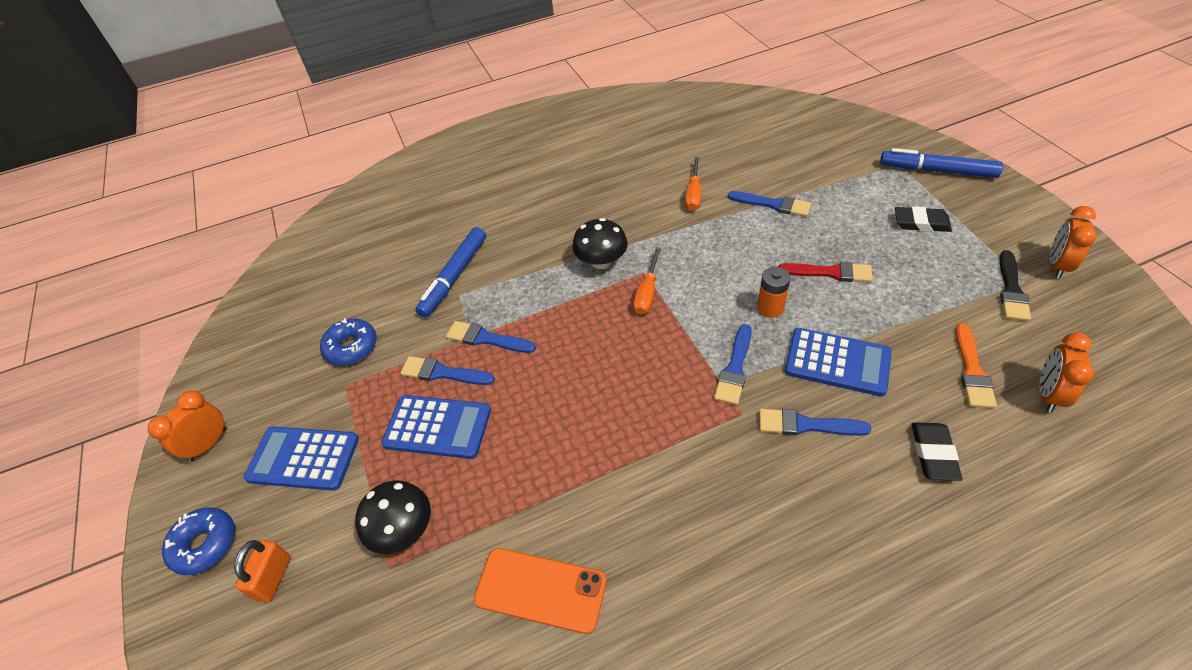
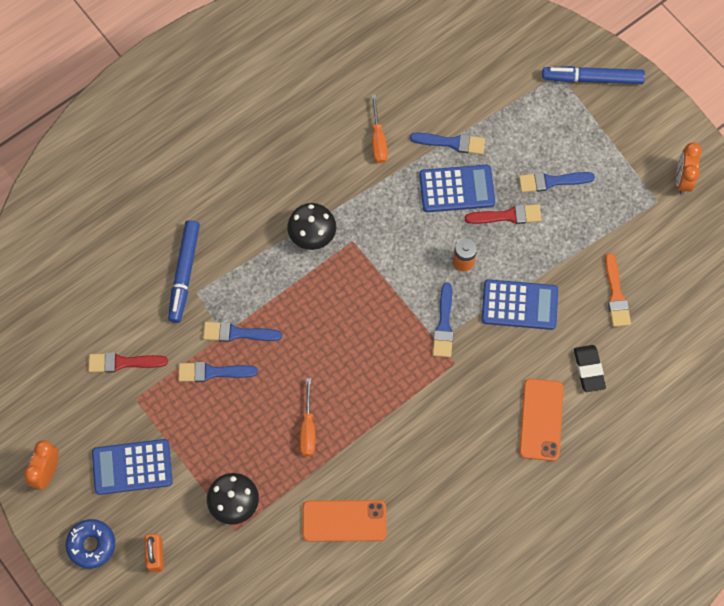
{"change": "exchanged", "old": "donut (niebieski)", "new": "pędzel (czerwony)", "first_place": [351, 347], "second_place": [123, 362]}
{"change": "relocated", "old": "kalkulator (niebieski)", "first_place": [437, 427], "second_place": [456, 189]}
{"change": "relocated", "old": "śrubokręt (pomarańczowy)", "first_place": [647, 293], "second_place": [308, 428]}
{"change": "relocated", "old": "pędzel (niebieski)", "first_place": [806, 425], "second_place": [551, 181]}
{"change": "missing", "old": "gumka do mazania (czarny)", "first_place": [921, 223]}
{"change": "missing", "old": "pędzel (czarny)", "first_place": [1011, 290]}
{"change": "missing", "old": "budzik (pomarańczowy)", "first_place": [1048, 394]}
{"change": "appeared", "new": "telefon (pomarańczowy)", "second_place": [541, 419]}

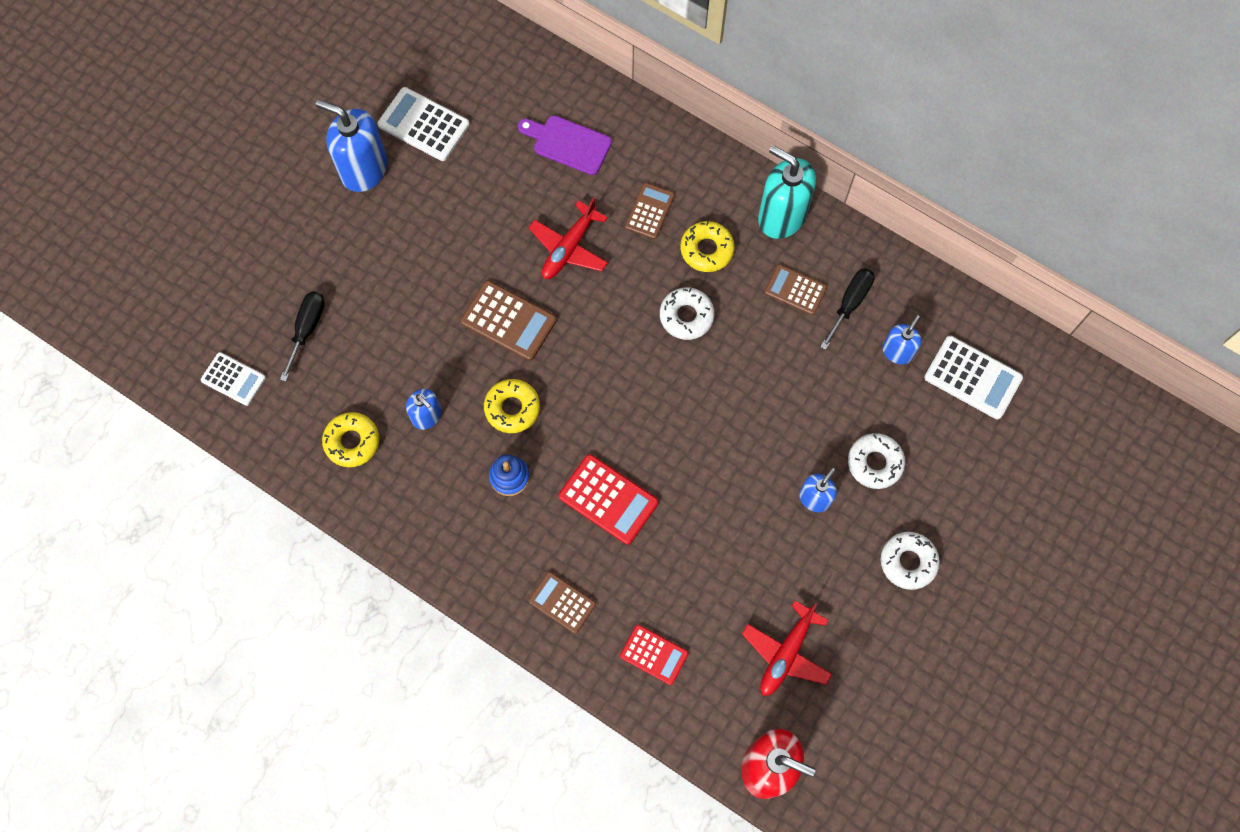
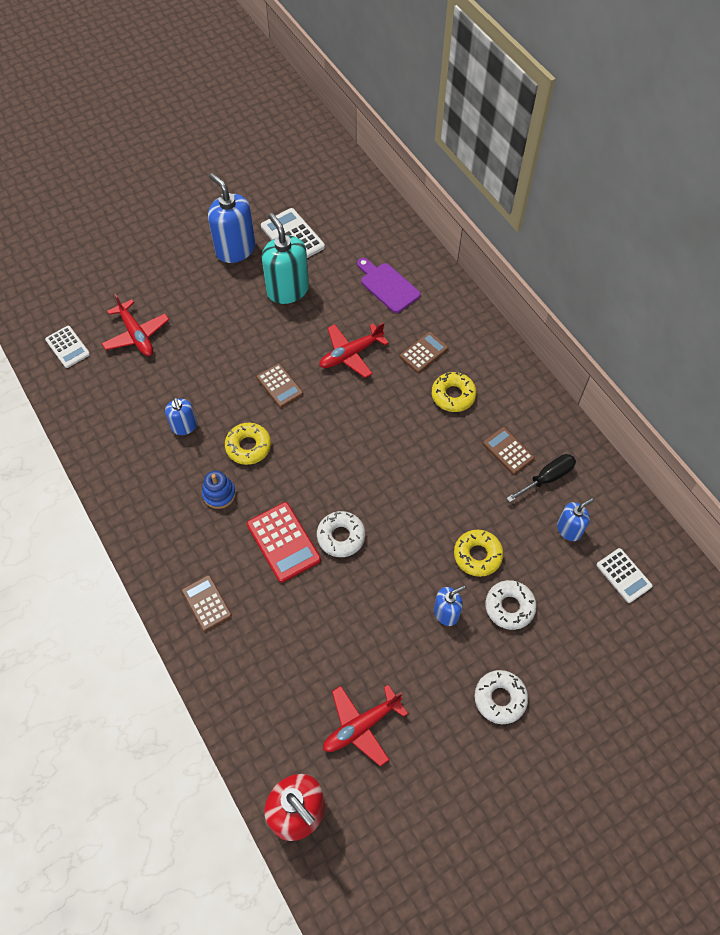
{"change": "exchanged", "old": "śrubokręt (czarny)", "new": "samolot (czerwony)", "first_place": [307, 329], "second_place": [136, 335]}
{"change": "relocated", "old": "donut (żółty)", "first_place": [352, 442], "second_place": [477, 555]}
{"change": "size", "old": "kalkulator (brązowy)", "first_place": [508, 321], "second_place": [279, 386], "factor": 0.66}
{"change": "missing", "old": "kalkulator (czerwony)", "first_place": [654, 654]}
{"change": "relocated", "old": "donut (biały)", "first_place": [686, 316], "second_place": [341, 536]}
{"change": "relocated", "old": "dozownik mydła (turkusowy)", "first_place": [781, 216], "second_place": [287, 290]}
{"change": "size", "old": "kalkulator (biały)", "first_place": [972, 377], "second_place": [623, 575], "factor": 0.66}

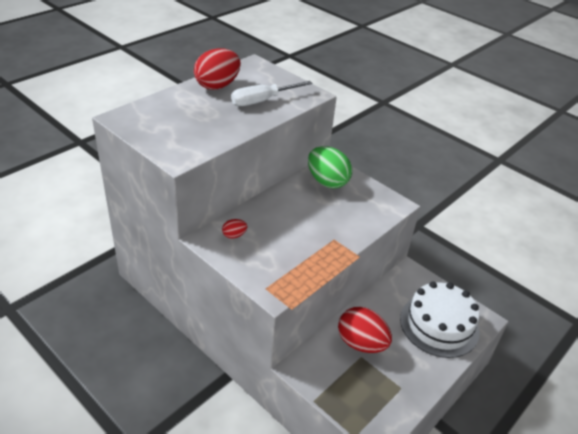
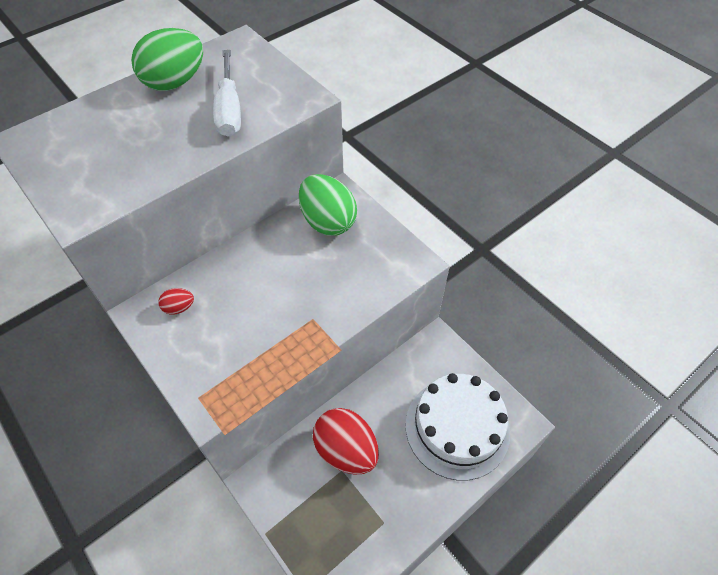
{"change": "colour", "old": "jajko (czerwony)", "new": "jajko (zielony)", "first_place": [217, 86], "second_place": [175, 82]}
{"change": "spun", "old": "śrubokręt (biały)", "first_place": [262, 101], "second_place": [229, 110], "degrees": -75}

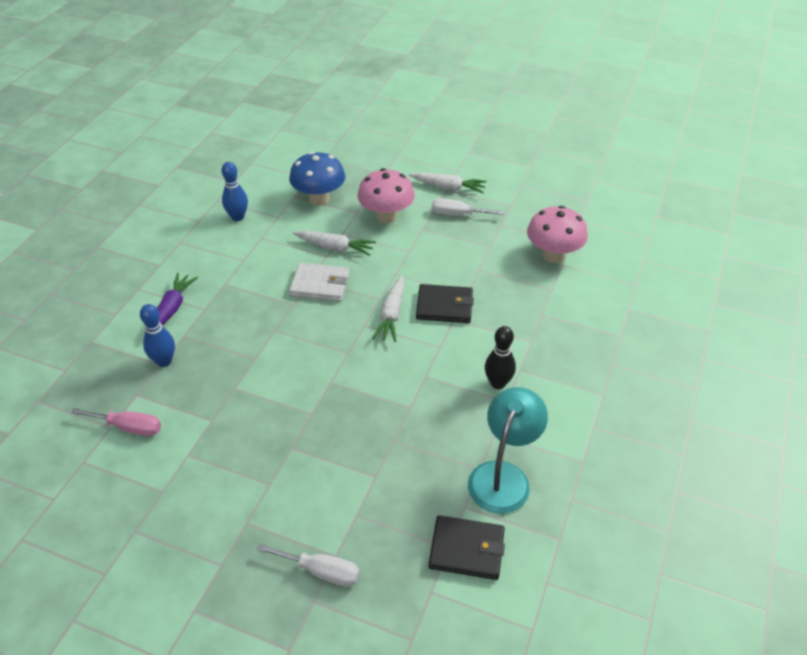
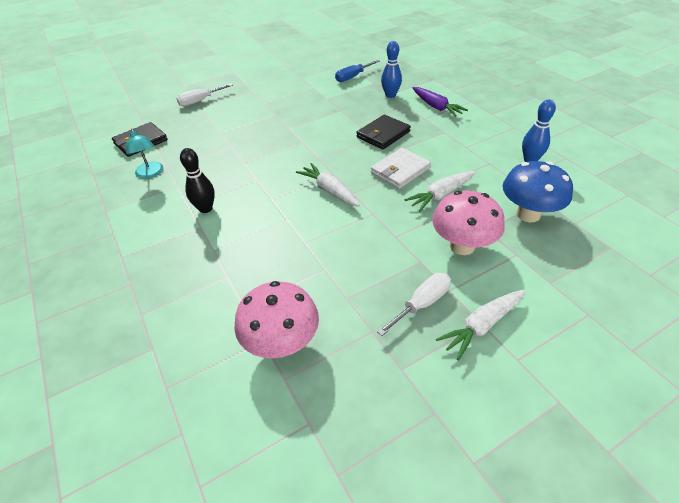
{"change": "colour", "old": "śrubokręt (różowy)", "new": "śrubokręt (niebieski)", "first_place": [129, 427], "second_place": [352, 77]}
{"change": "relocated", "old": "portfel (czarny)", "first_place": [444, 306], "second_place": [383, 134]}
{"change": "size", "old": "lampka (turkusowy)", "first_place": [503, 476], "second_place": [150, 174], "factor": 0.63}

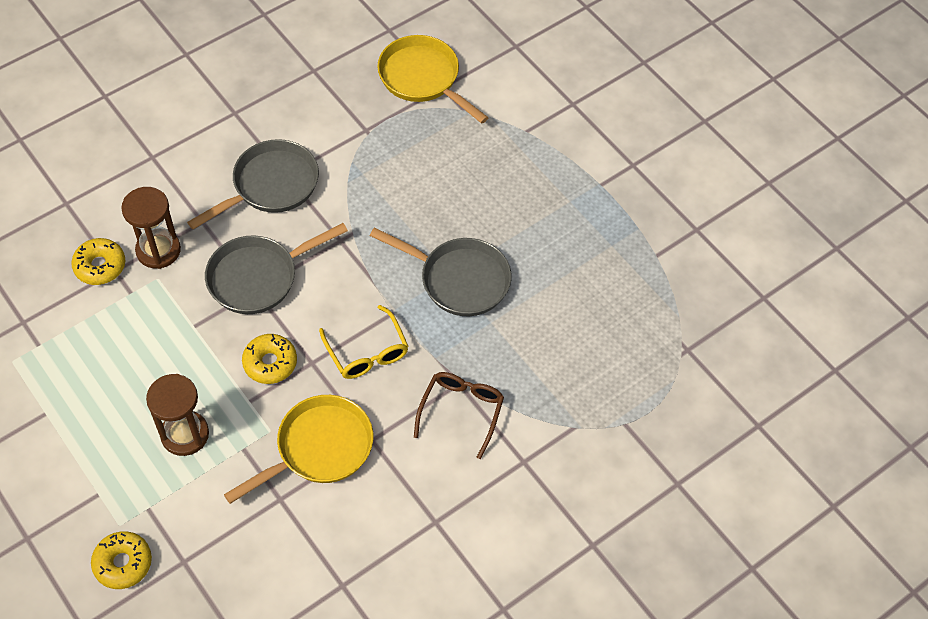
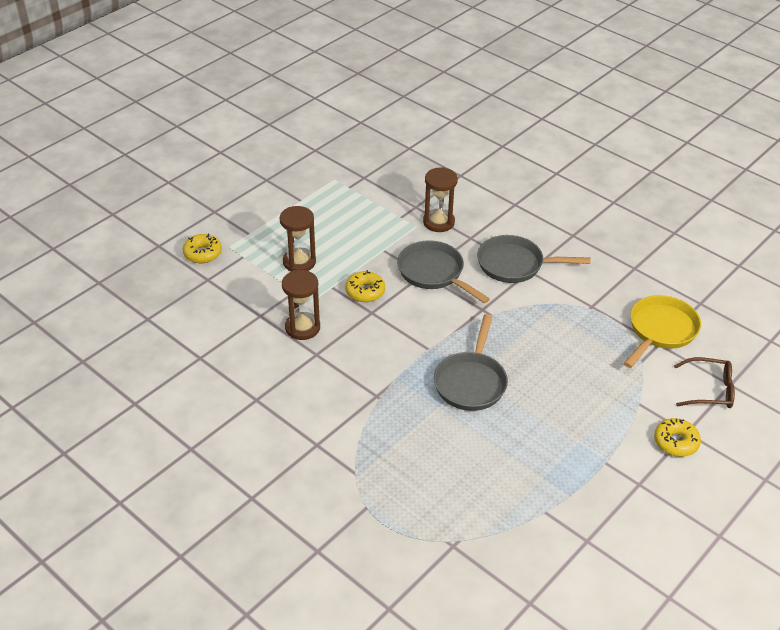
{"change": "relocated", "old": "donut (żółty)", "first_place": [100, 266], "second_place": [676, 442]}
{"change": "spun", "old": "patelnia (szary)", "first_place": [270, 186], "second_place": [515, 265], "degrees": 150}
{"change": "exchanged", "old": "patelnia (żółty)", "new": "klepsydra (brązowy)", "first_place": [319, 449], "second_place": [302, 328]}
{"change": "missing", "old": "okulary (żółty)", "first_place": [367, 351]}
{"change": "relocated", "old": "okulary (brązowy)", "first_place": [461, 412], "second_place": [709, 390]}

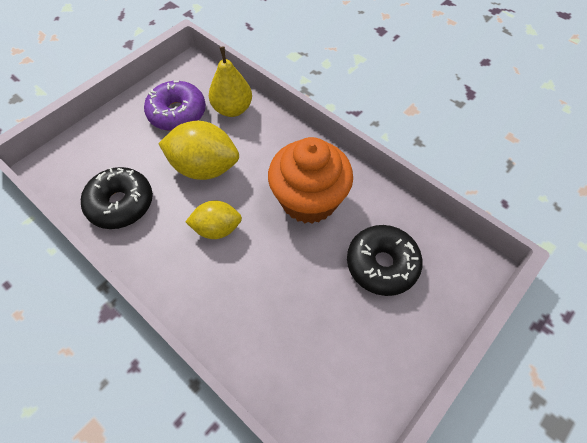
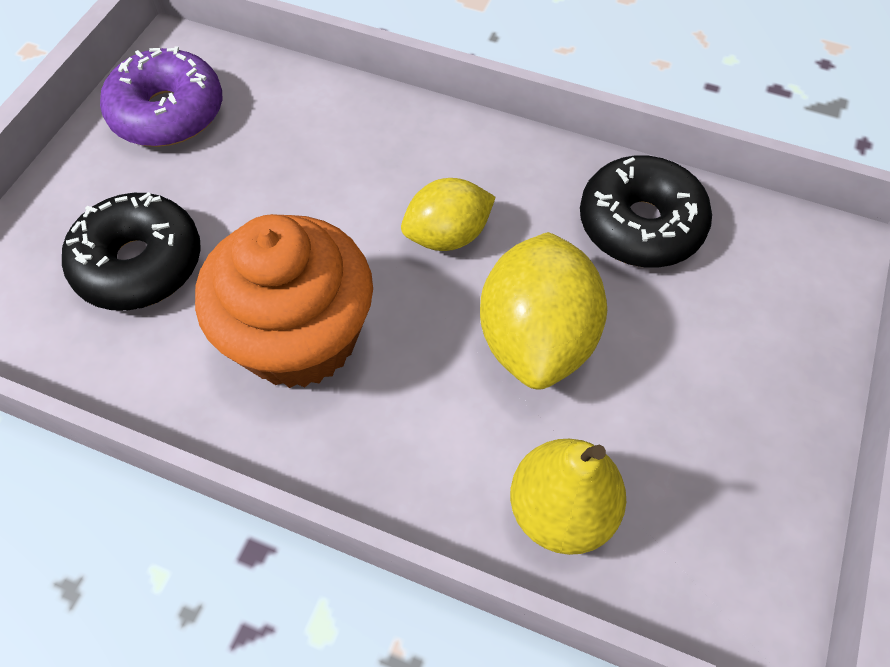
{"change": "relocated", "old": "donut (fioletowy)", "first_place": [177, 113], "second_place": [168, 113]}
{"change": "spun", "old": "cytryna (żółty)", "first_place": [204, 167], "second_place": [536, 338], "degrees": -75}

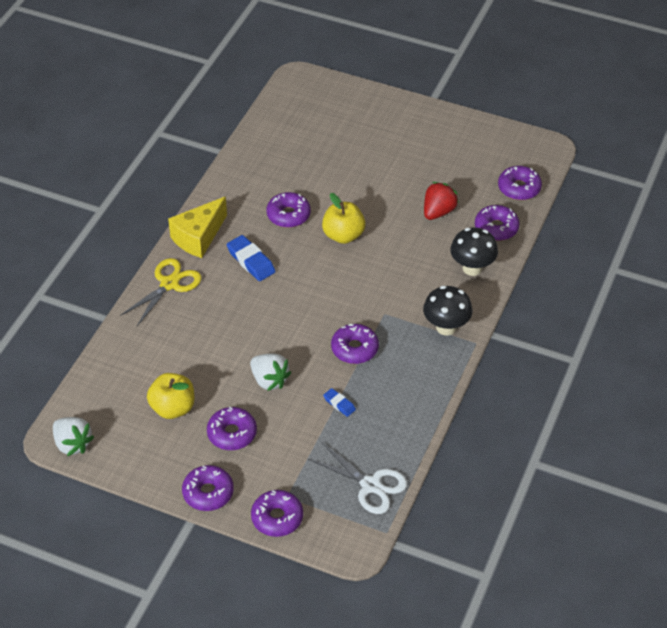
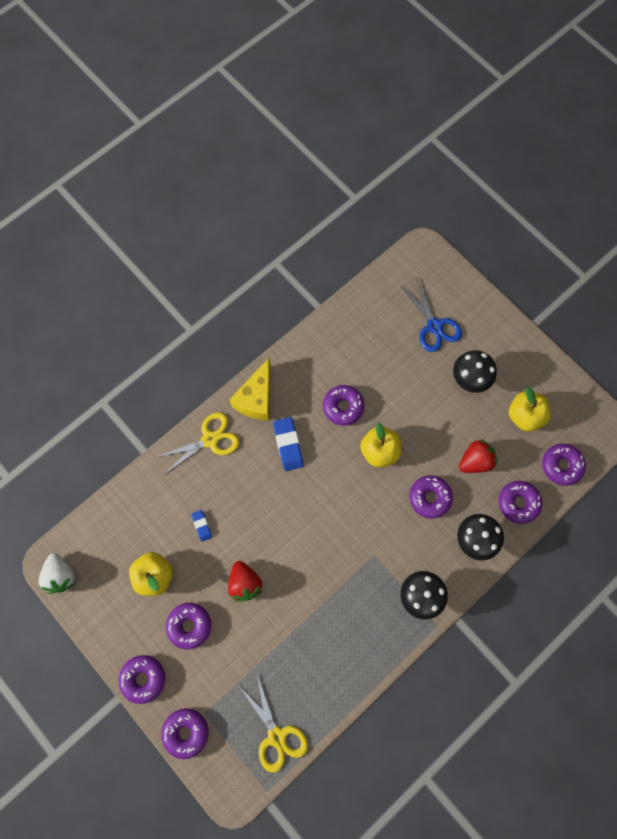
{"change": "spun", "old": "ser (żółty)", "first_place": [198, 237], "second_place": [256, 398], "degrees": -45}
{"change": "colour", "old": "truskawka (biały)", "new": "truskawka (czerwony)", "first_place": [269, 380], "second_place": [245, 583]}
{"change": "colour", "old": "nożyczki (biały)", "new": "nożyczki (żółty)", "first_place": [371, 485], "second_place": [276, 736]}
{"change": "relocated", "old": "gumka do mazania (niebieski)", "first_place": [339, 404], "second_place": [202, 526]}
{"change": "relocated", "old": "donut (fioletowy)", "first_place": [354, 349], "second_place": [430, 498]}
{"change": "appeared", "new": "nożyczki (niebieski)", "second_place": [434, 326]}
{"change": "appeared", "new": "grzyb (czarny)", "second_place": [469, 379]}
{"change": "appeared", "new": "jabłko (żółty)", "second_place": [524, 416]}

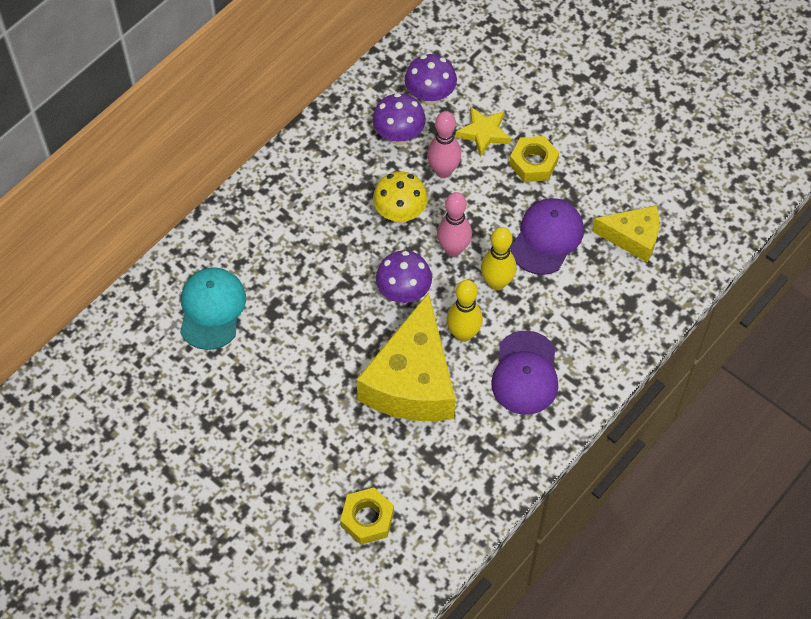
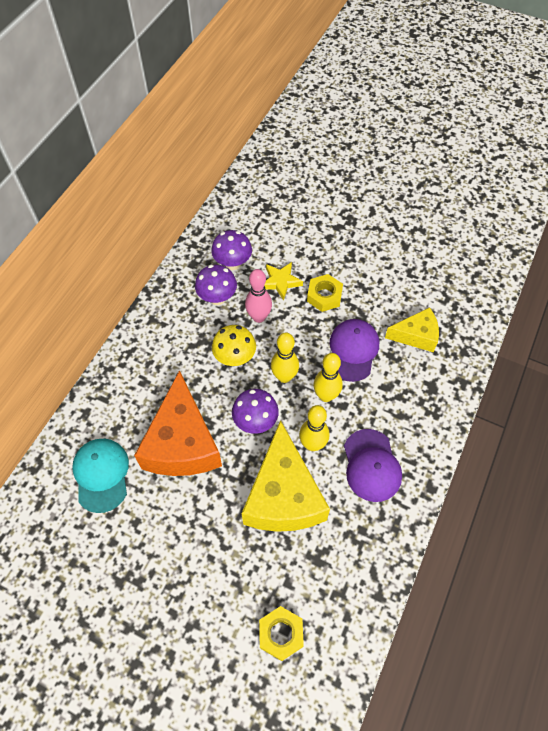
{"change": "colour", "old": "kręgiel (różowy)", "new": "kręgiel (żółty)", "first_place": [453, 249], "second_place": [284, 377]}
{"change": "appeared", "new": "ser (pomarańczowy)", "second_place": [182, 443]}

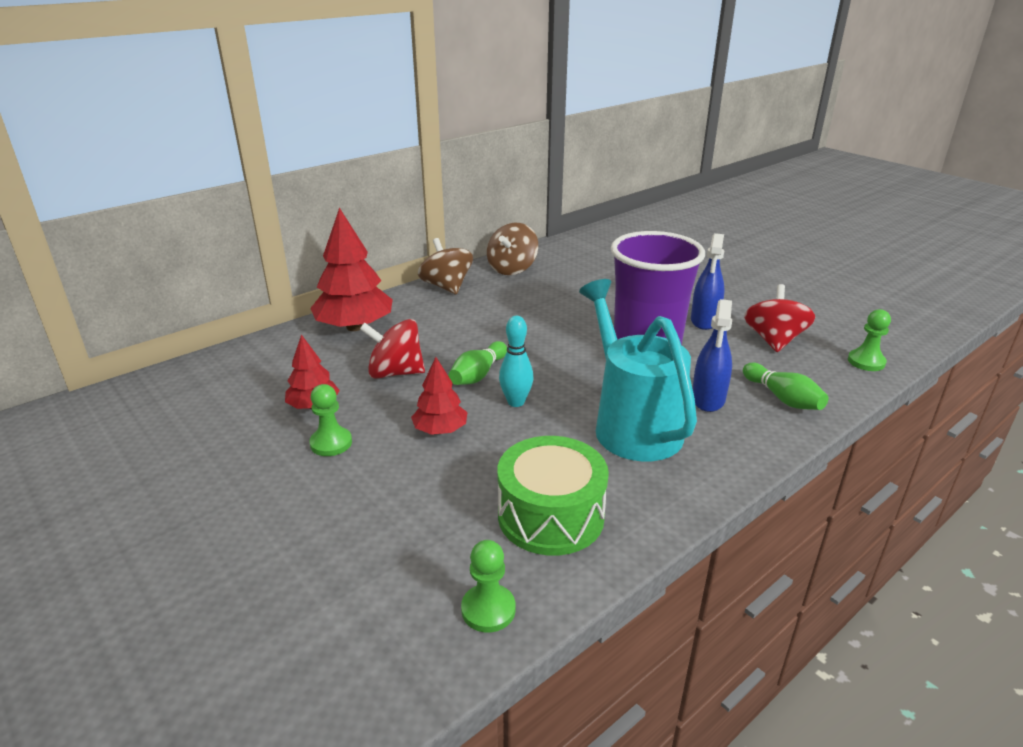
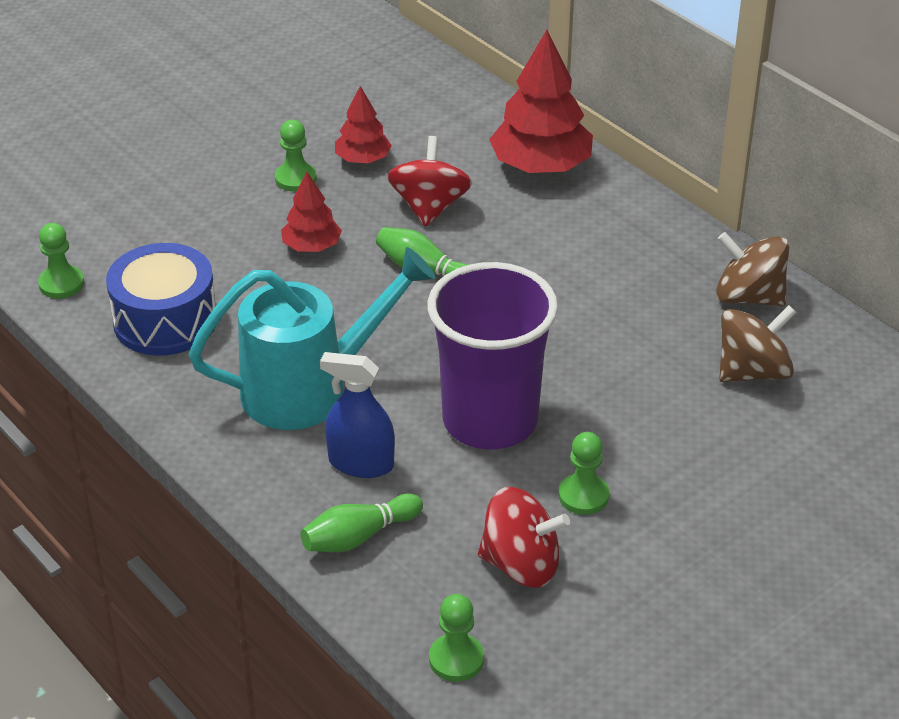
{"change": "relocated", "old": "bączek (brązowy)", "first_place": [446, 287], "second_place": [752, 371]}
{"change": "colour", "old": "bęben (zielony)", "new": "bęben (niebieski)", "first_place": [550, 516], "second_place": [165, 321]}
{"change": "missing", "old": "kręgiel (turkusowy)", "first_place": [516, 402]}
{"change": "exchanged", "old": "spryskiwacz (niebieski)", "new": "pionek (zielony)", "first_place": [704, 320], "second_place": [583, 496]}

